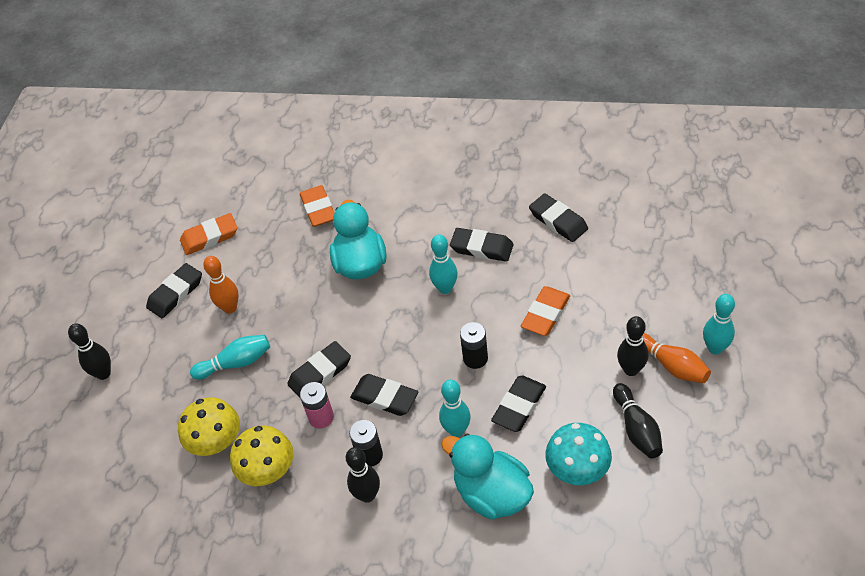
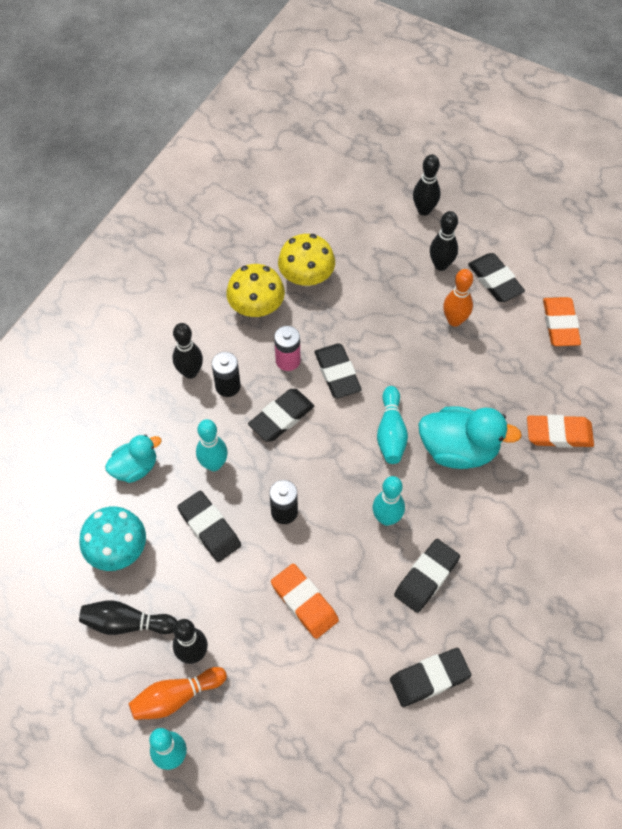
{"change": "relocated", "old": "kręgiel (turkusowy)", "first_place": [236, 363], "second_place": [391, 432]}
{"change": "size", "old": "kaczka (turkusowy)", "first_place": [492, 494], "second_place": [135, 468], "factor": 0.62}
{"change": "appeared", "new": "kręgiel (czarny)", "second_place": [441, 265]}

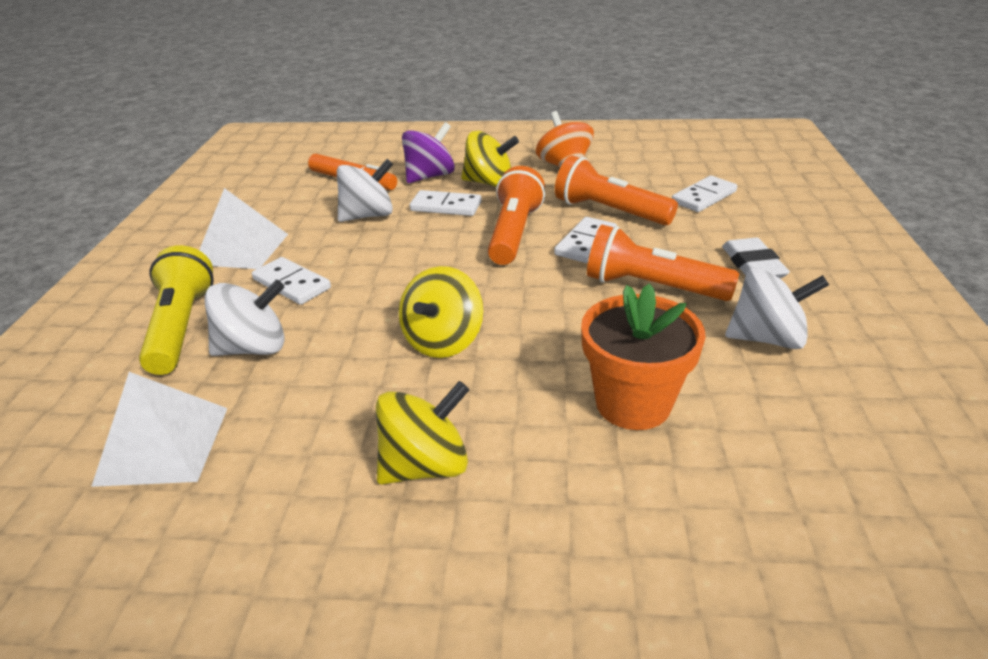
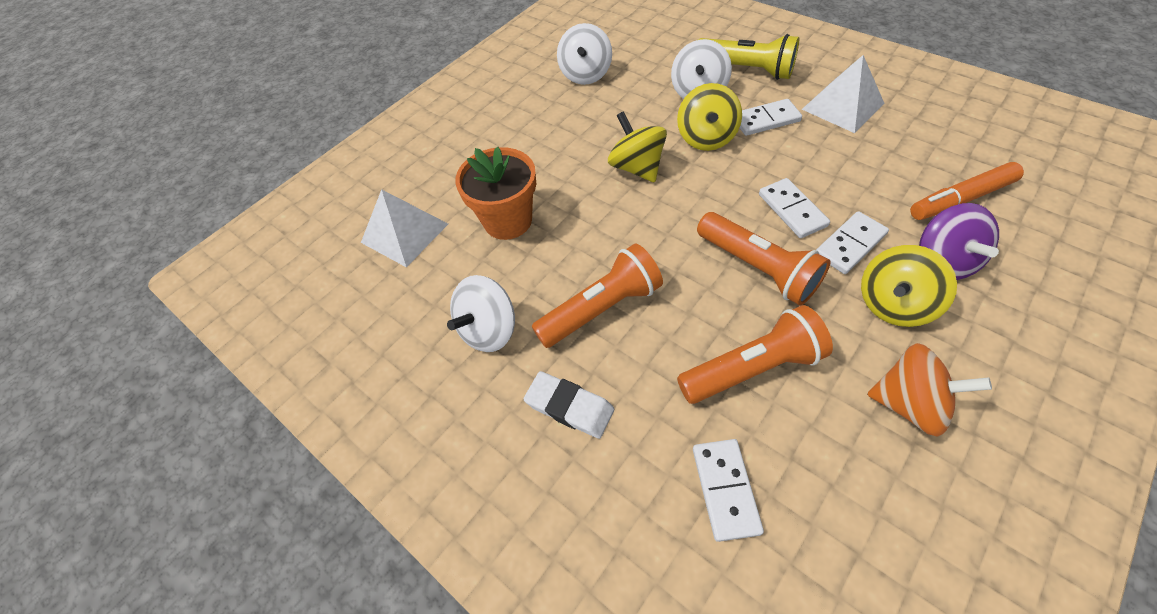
{"change": "relocated", "old": "piramida (biały)", "first_place": [163, 445], "second_place": [404, 233]}
{"change": "relocated", "old": "bączek (biały)", "first_place": [368, 215], "second_place": [585, 74]}
{"change": "relocated", "old": "bączek (żółty)", "first_place": [425, 465], "second_place": [706, 138]}
{"change": "relocated", "old": "kostka domina (biały)", "first_place": [586, 243], "second_place": [792, 210]}

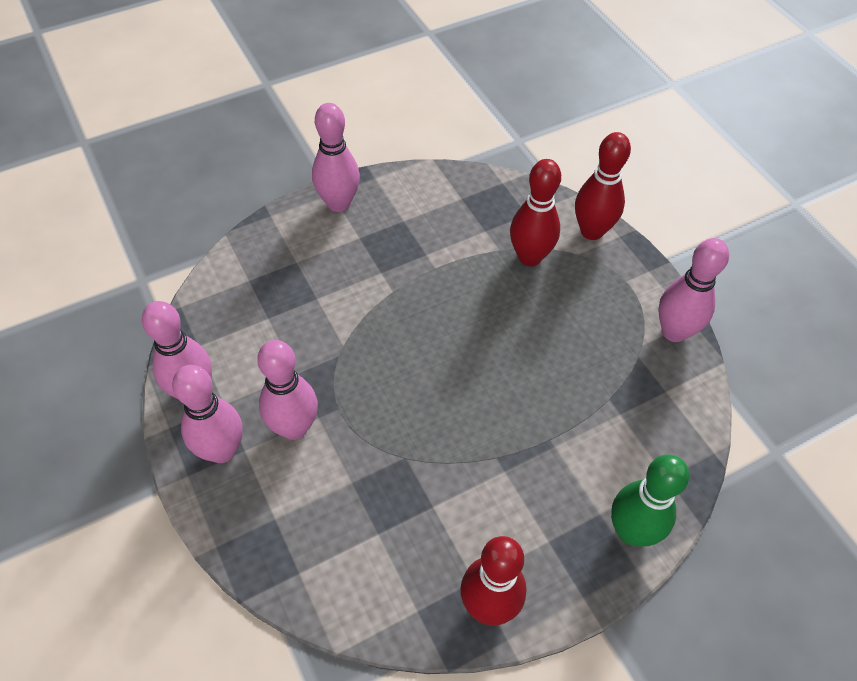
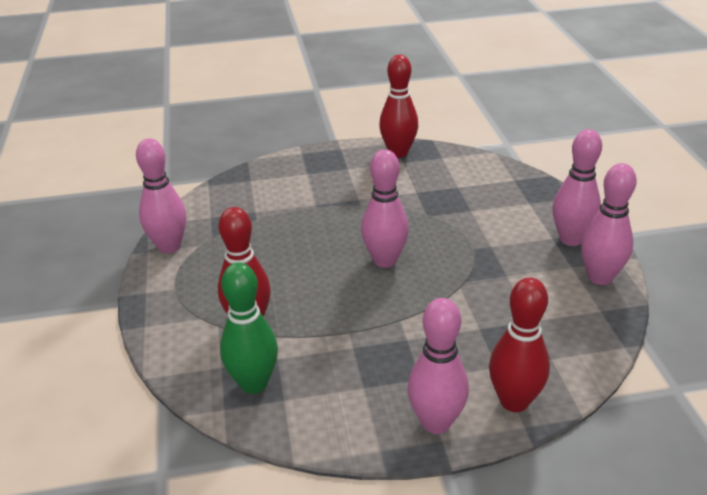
{"change": "relocated", "old": "kręgiel (różowy)", "first_place": [294, 427], "second_place": [384, 260]}
{"change": "relocated", "old": "kręgiel (czerwony)", "first_place": [591, 231], "second_place": [514, 401]}
{"change": "relocated", "old": "kręgiel (zielony)", "first_place": [631, 531], "second_place": [254, 383]}

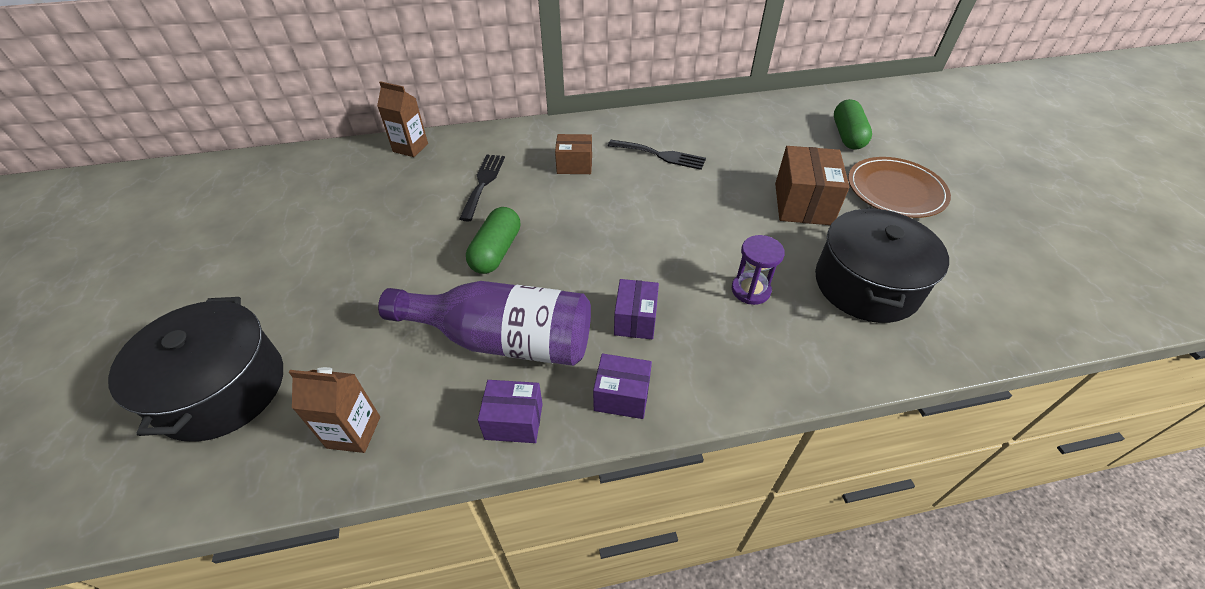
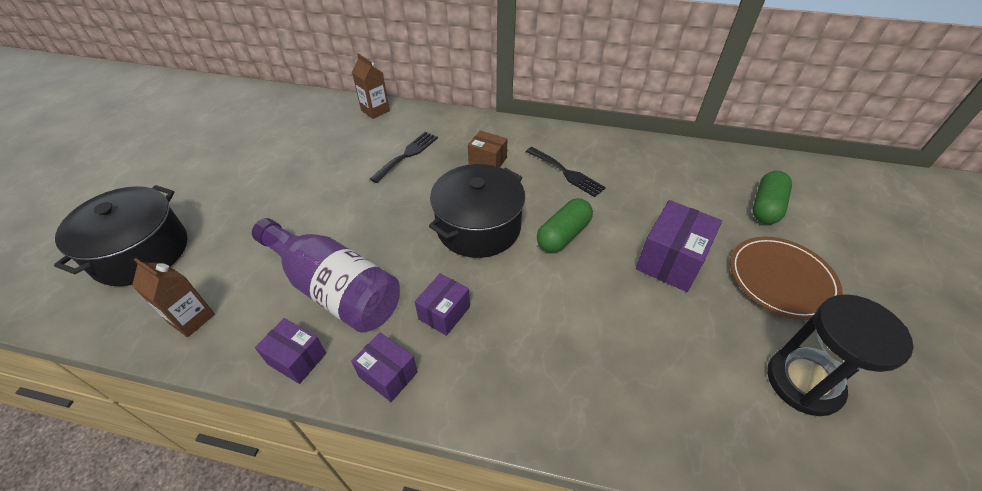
{"change": "relocated", "old": "kapsułka (zielony)", "first_place": [496, 251], "second_place": [563, 235]}
{"change": "missing", "old": "klepsydra (fioletowy)", "first_place": [750, 290]}
{"change": "colour", "old": "pudełko (brązowy)", "new": "pudełko (fioletowy)", "first_place": [803, 204], "second_place": [670, 260]}
{"change": "relocated", "old": "garnek (czarny)", "first_place": [866, 285], "second_place": [478, 227]}
{"change": "appeared", "new": "klepsydra (czarny)", "second_place": [803, 382]}

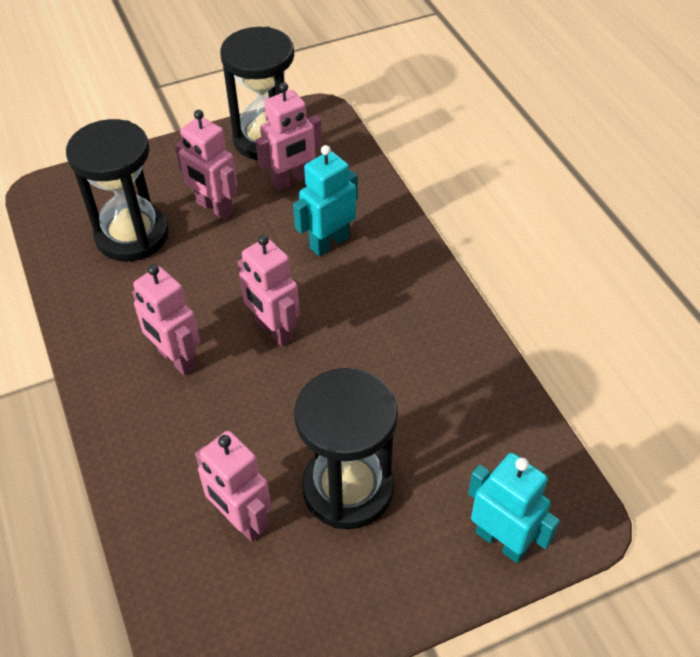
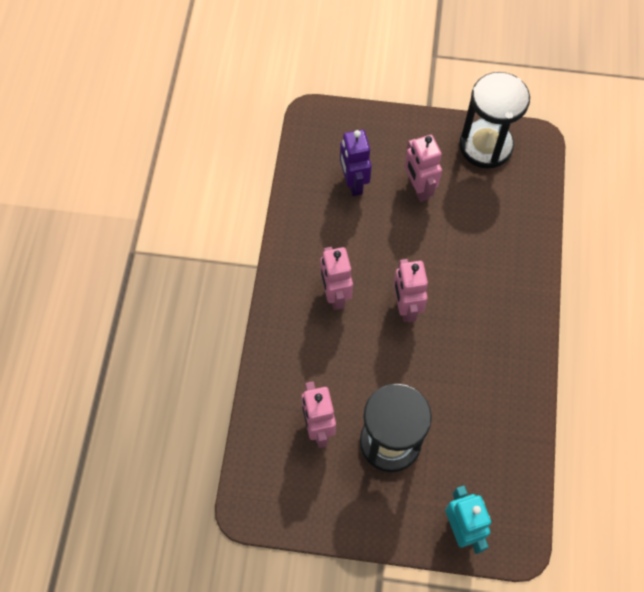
{"change": "exchanged", "old": "klepsydra (czarny)", "new": "robot (fioletowy)", "first_place": [132, 235], "second_place": [353, 183]}
{"change": "missing", "old": "robot (różowy)", "first_place": [291, 181]}
{"change": "missing", "old": "robot (turkusowy)", "first_place": [329, 242]}

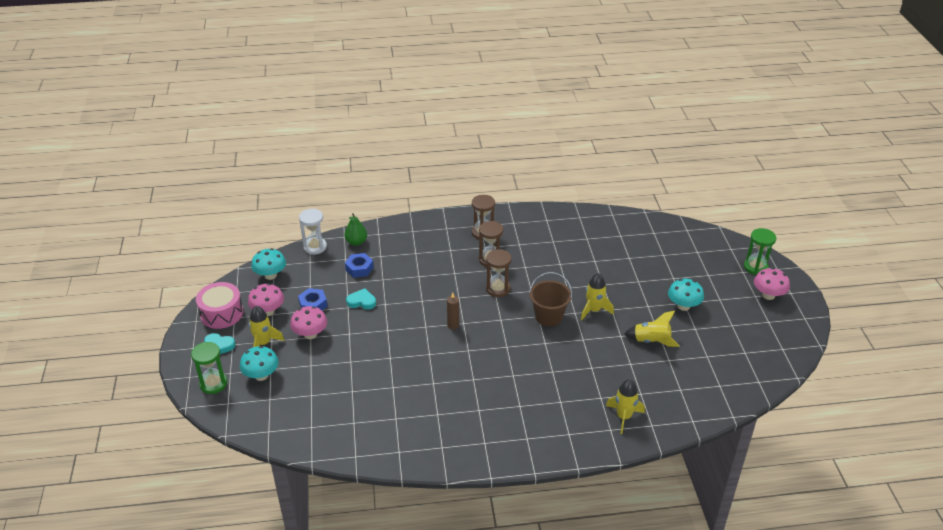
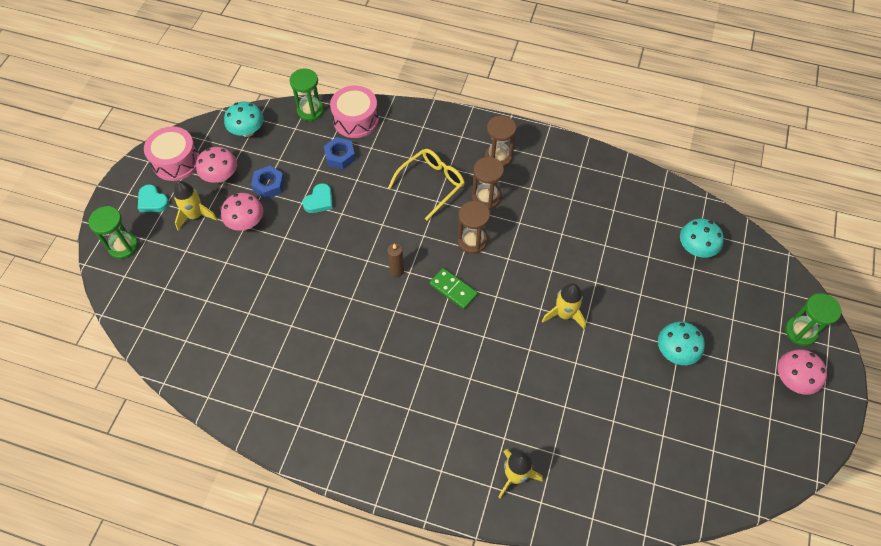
{"change": "relocated", "old": "grzyb (turkusowy)", "first_place": [261, 375], "second_place": [695, 248]}
{"change": "colour", "old": "klepsydra (biały)", "new": "klepsydra (zielony)", "first_place": [315, 247], "second_place": [310, 111]}
{"change": "exchanged", "old": "gruszka (zielony)", "new": "bęben (różowy)", "first_place": [356, 242], "second_place": [355, 120]}
{"change": "spun", "old": "serce (turkusowy)", "first_place": [361, 301], "second_place": [319, 201], "degrees": 90}
{"change": "missing", "old": "wiadro (brązowy)", "first_place": [548, 316]}
{"change": "missing", "old": "rakieta (żółty)", "first_place": [651, 341]}
{"change": "appeared", "new": "okulary (żółty)", "second_place": [432, 184]}
{"change": "appeared", "new": "kostka domina (zielony)", "second_place": [453, 289]}

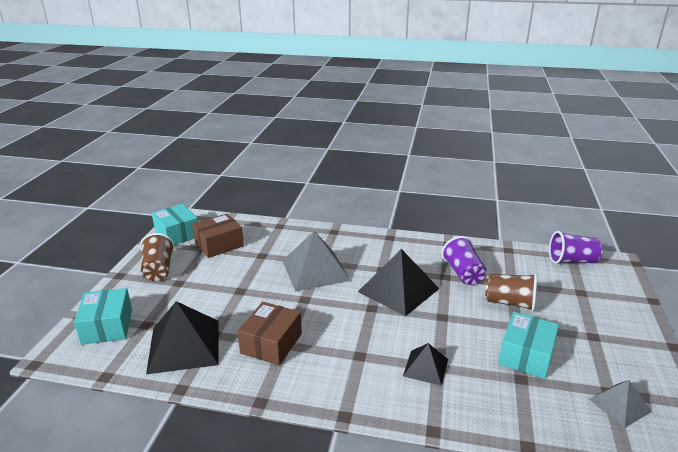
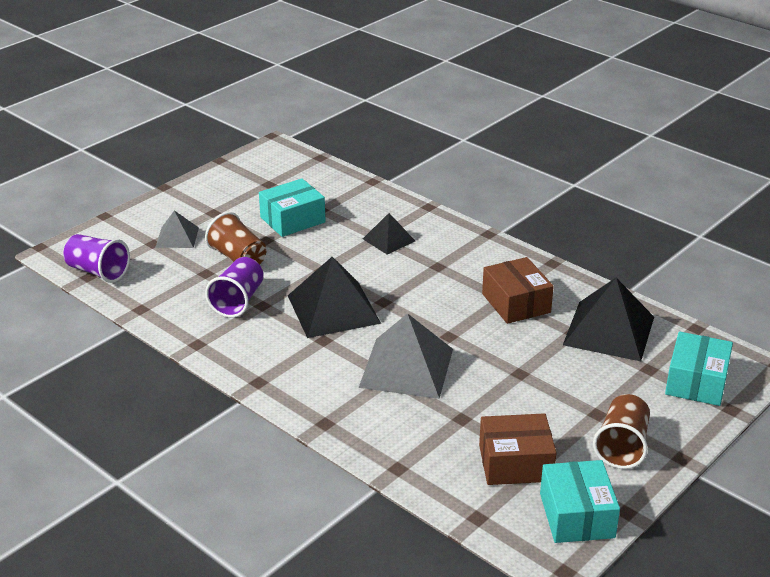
{"change": "spun", "old": "pudełko (brązowy)", "first_place": [271, 343], "second_place": [516, 303], "degrees": -75}
{"change": "relocated", "old": "piramida (szary)", "first_place": [620, 405], "second_place": [177, 237]}

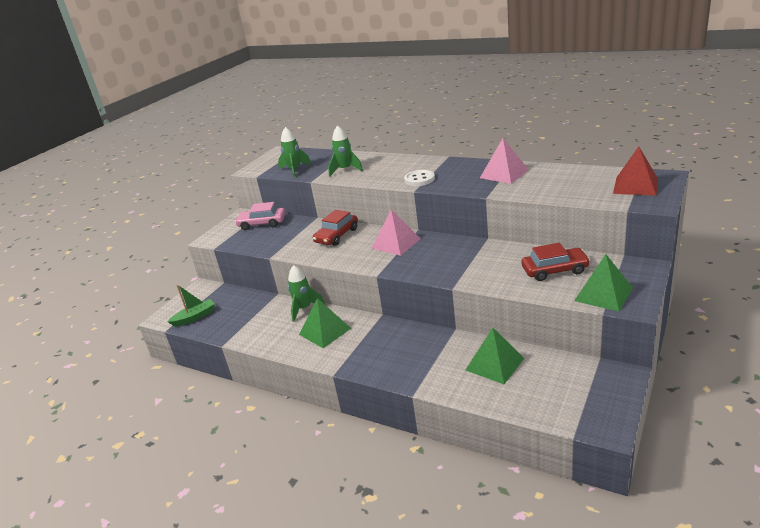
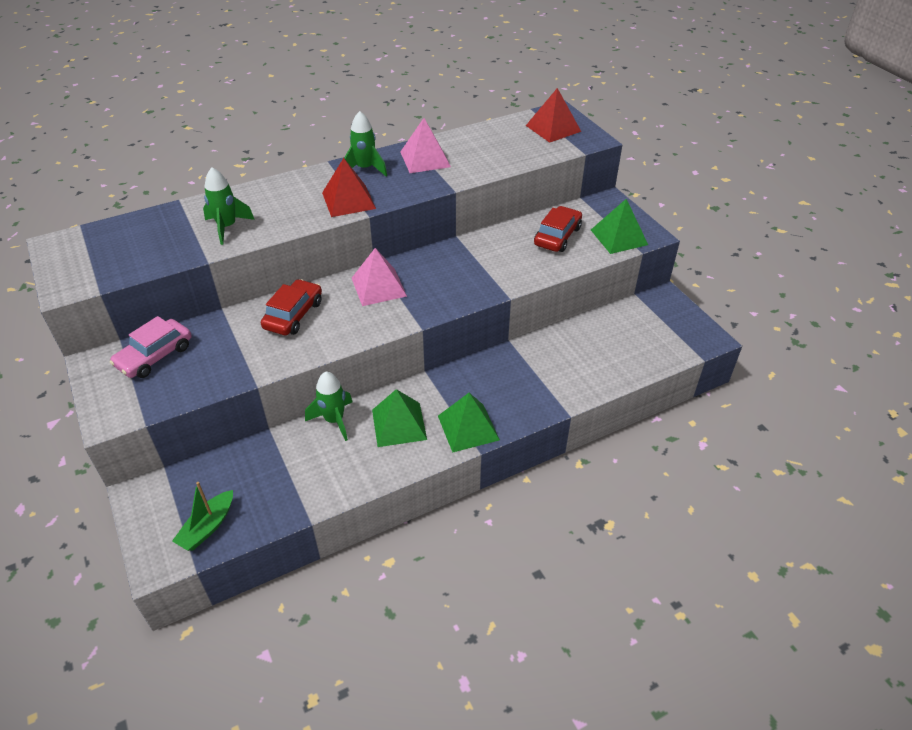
{"change": "spun", "old": "łódka (zielony)", "first_place": [194, 317], "second_place": [207, 527], "degrees": -150}
{"change": "relocated", "old": "rakieta (zielony)", "first_place": [295, 170], "second_place": [365, 169]}
{"change": "spun", "old": "samochód (czerwony)", "first_place": [336, 235], "second_place": [293, 315], "degrees": -135}
{"change": "exchanged", "old": "guzik (biały)", "new": "piramida (czerwony)", "first_place": [419, 179], "second_place": [348, 200]}
{"change": "relocated", "old": "piramida (zielony)", "first_place": [495, 364], "second_place": [468, 427]}

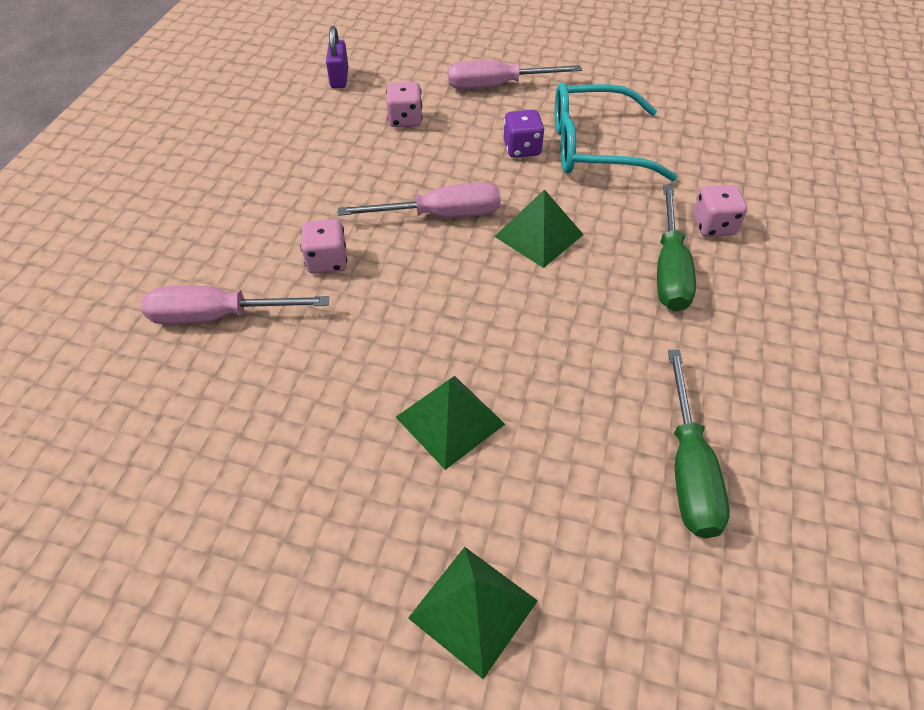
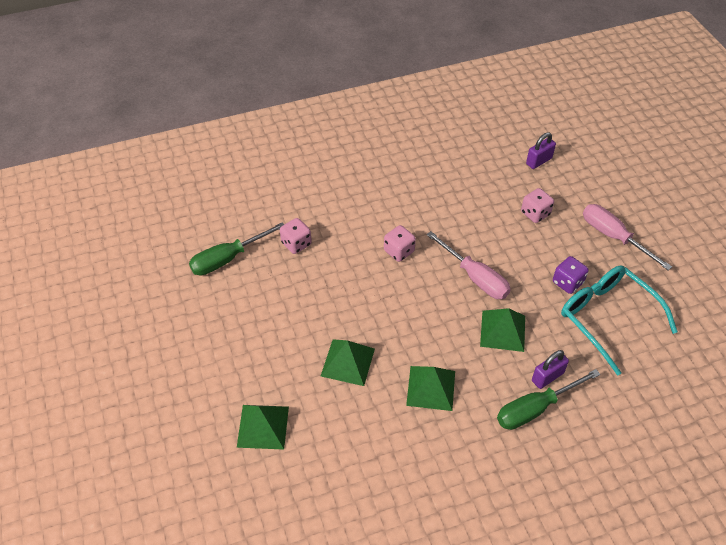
{"change": "missing", "old": "śrubokręt (różowy)", "first_place": [218, 316]}
{"change": "relocated", "old": "śrubokręt (zielony)", "first_place": [688, 468], "second_place": [228, 259]}
{"change": "relocated", "old": "kostka do gry (różowy)", "first_place": [713, 226], "second_place": [296, 244]}
{"change": "appeared", "new": "piramida (zielony)", "second_place": [431, 388]}
{"change": "appeared", "new": "kłódka (fioletowy)", "second_place": [547, 377]}

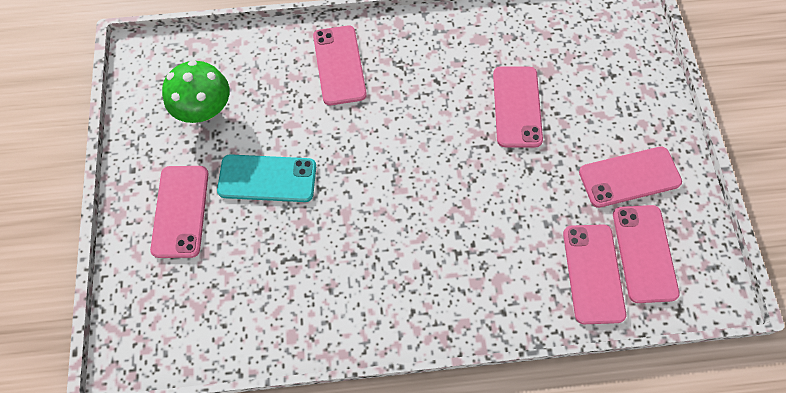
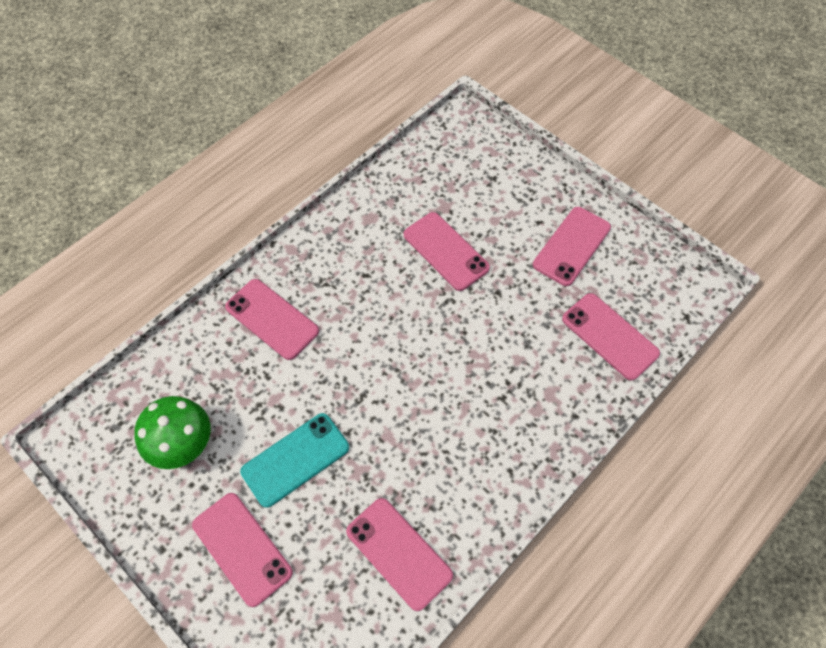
{"change": "relocated", "old": "telefon (różowy)", "first_place": [644, 253], "second_place": [398, 553]}

